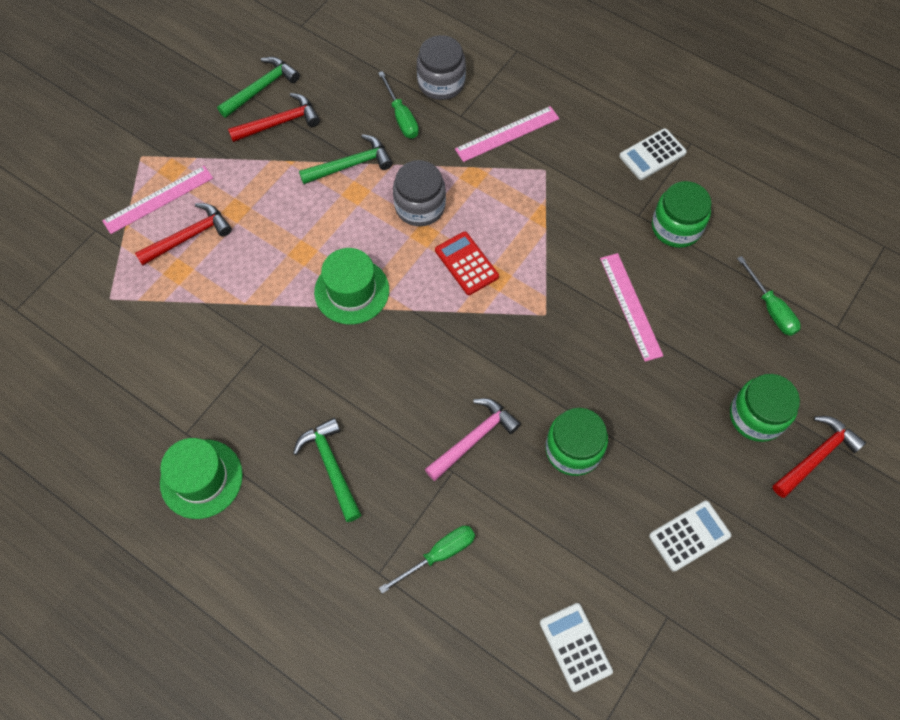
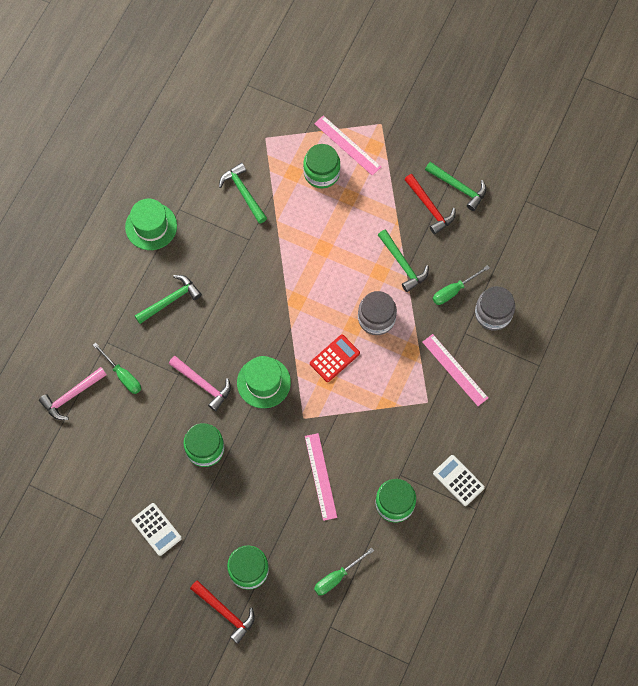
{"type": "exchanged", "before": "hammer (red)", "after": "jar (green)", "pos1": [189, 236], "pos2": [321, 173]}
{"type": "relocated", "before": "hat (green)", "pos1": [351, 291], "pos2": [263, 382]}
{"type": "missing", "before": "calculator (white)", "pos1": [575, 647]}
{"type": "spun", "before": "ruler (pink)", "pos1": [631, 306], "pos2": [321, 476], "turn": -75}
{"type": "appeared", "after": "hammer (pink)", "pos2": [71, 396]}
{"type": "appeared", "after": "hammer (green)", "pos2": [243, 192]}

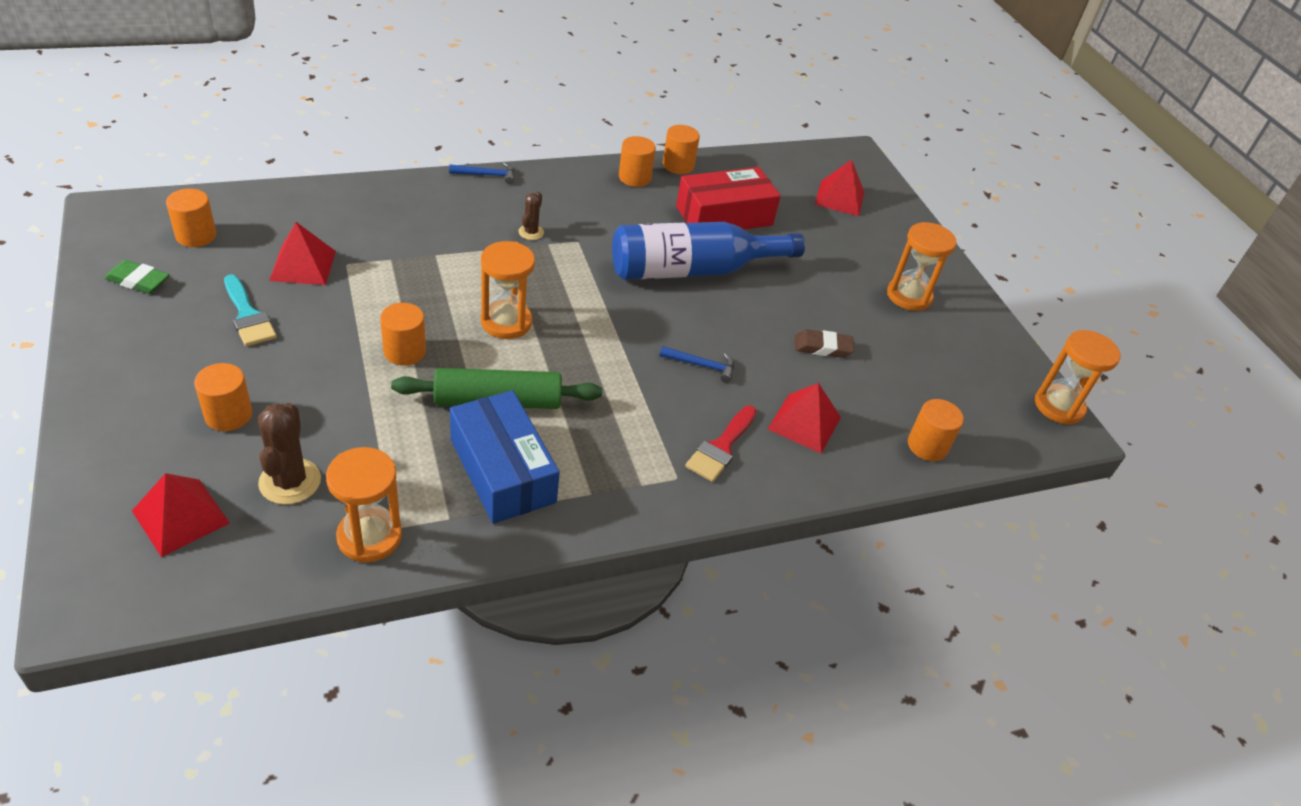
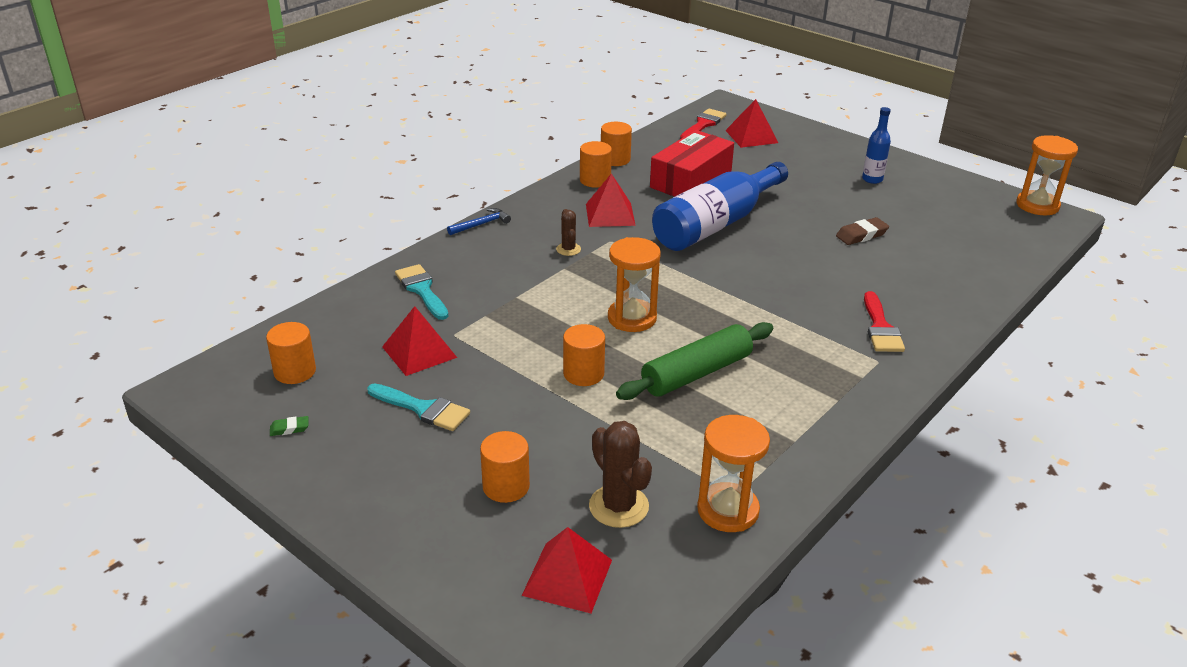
{"type": "size", "before": "eraser (green)", "pos1": [138, 281], "pos2": [289, 428], "scale": 0.58}
{"type": "missing", "before": "box (blue)", "pos1": [502, 471]}
{"type": "missing", "before": "hammer (blue)", "pos1": [701, 365]}
{"type": "relocated", "before": "pyramid (red)", "pos1": [804, 423], "pos2": [610, 214]}
{"type": "exchanged", "before": "hourglass (orange)", "after": "bottle (blue)", "pos1": [909, 296], "pos2": [872, 179]}
{"type": "missing", "before": "cylinder (orange)", "pos1": [927, 446]}
{"type": "appeared", "after": "brush (turquoise)", "pos2": [422, 290]}
{"type": "appeared", "after": "brush (red)", "pos2": [703, 124]}

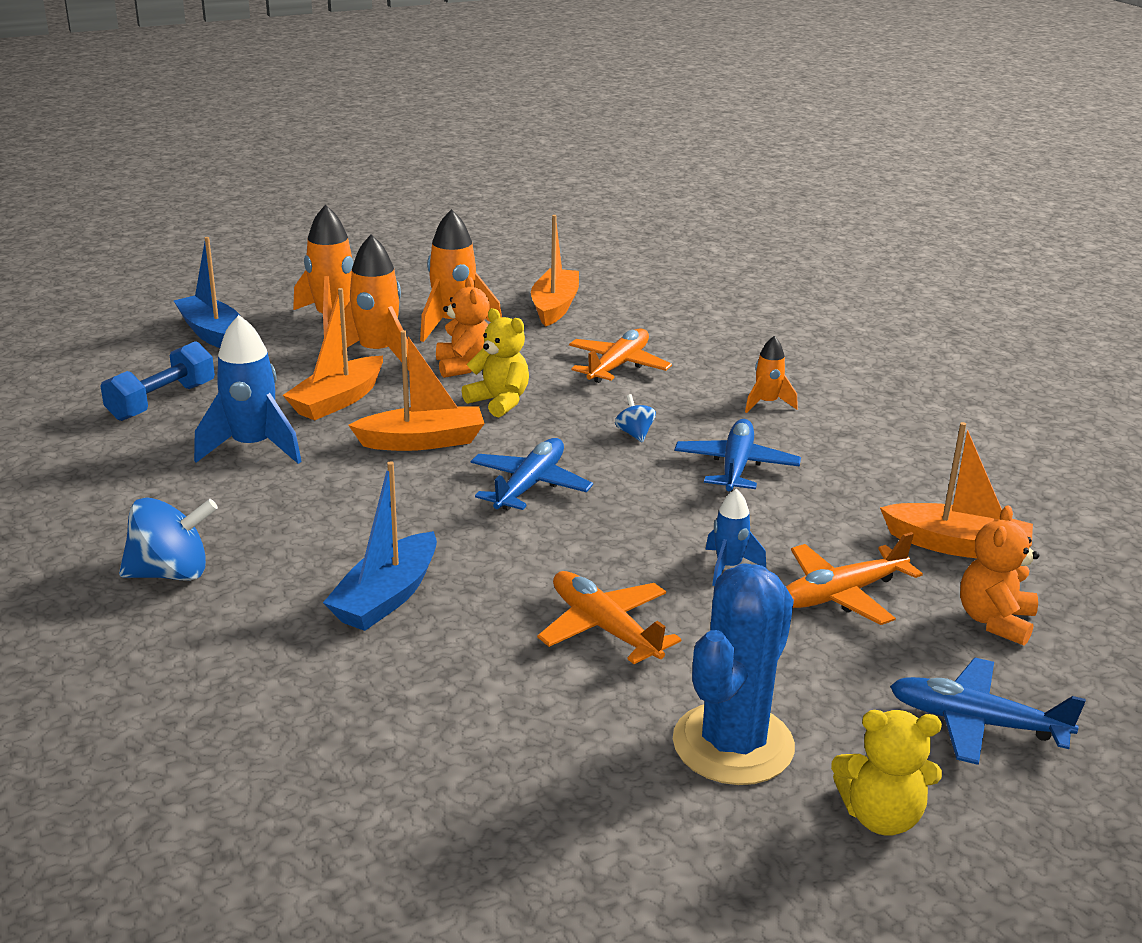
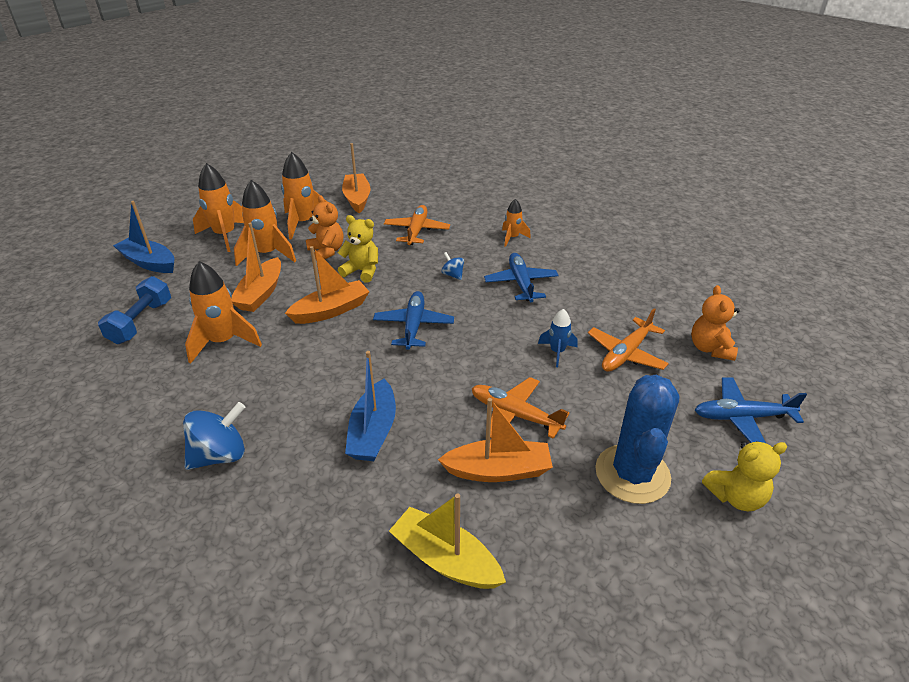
{"type": "colour", "before": "rocket (blue)", "after": "rocket (orange)", "pos1": [253, 447], "pos2": [223, 342]}
{"type": "relocated", "before": "boat (orange)", "pos1": [956, 545], "pos2": [498, 470]}
{"type": "appeared", "after": "boat (yellow)", "pos2": [446, 559]}

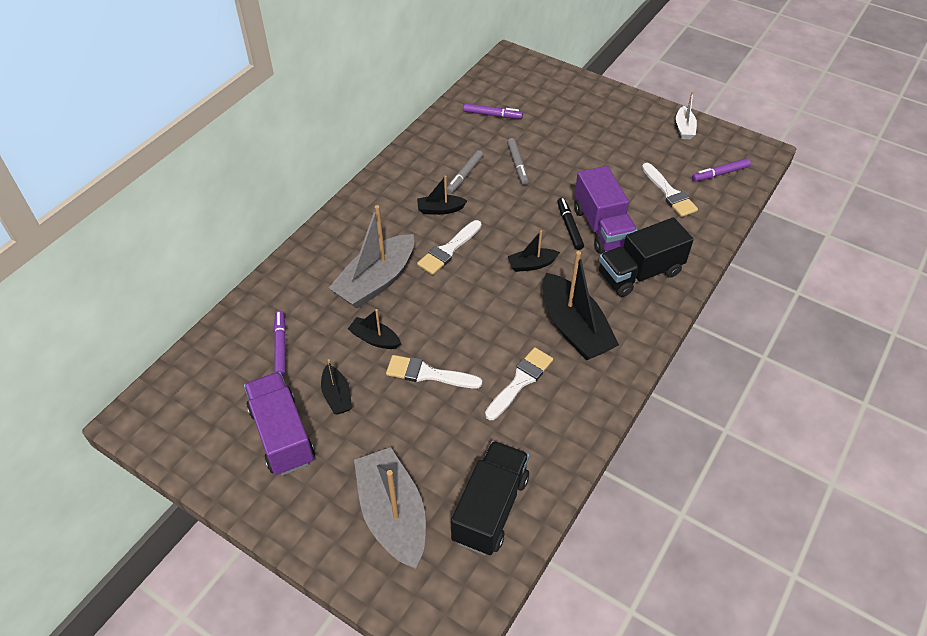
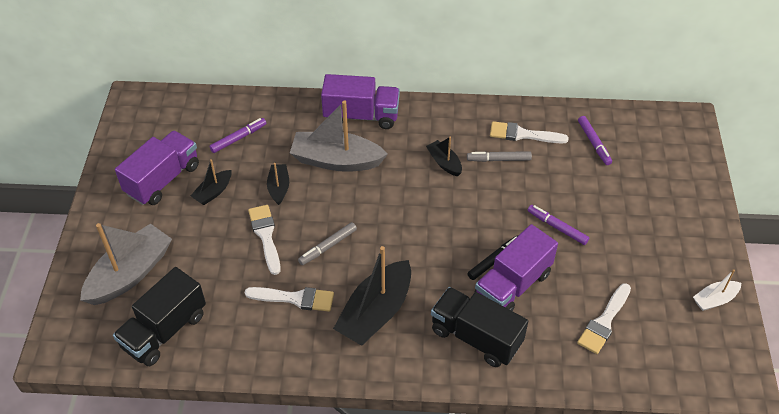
{"type": "relocated", "before": "brush (white)", "pos1": [448, 250], "pos2": [523, 134]}
{"type": "spun", "before": "truck (black)", "pos1": [490, 508], "pos2": [164, 330], "turn": 135}
{"type": "relocated", "before": "marker (grey)", "pos1": [517, 164], "pos2": [328, 246]}
{"type": "missing", "before": "boat (black)", "pos1": [531, 264]}
{"type": "relocated", "before": "marker (purple)", "pos1": [720, 173], "pos2": [557, 227]}
{"type": "appeared", "after": "truck (purple)", "pos2": [361, 116]}

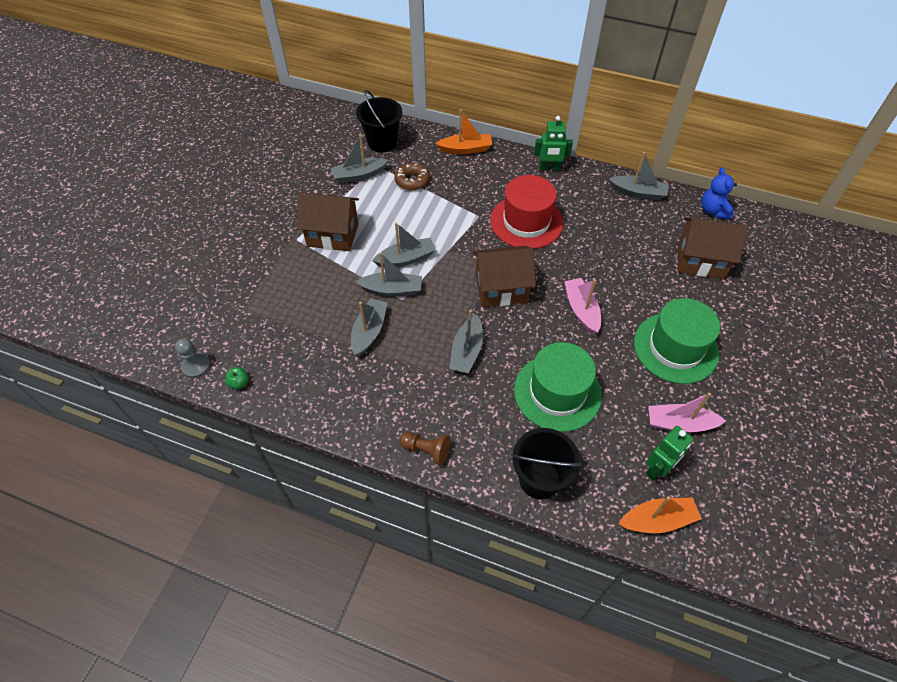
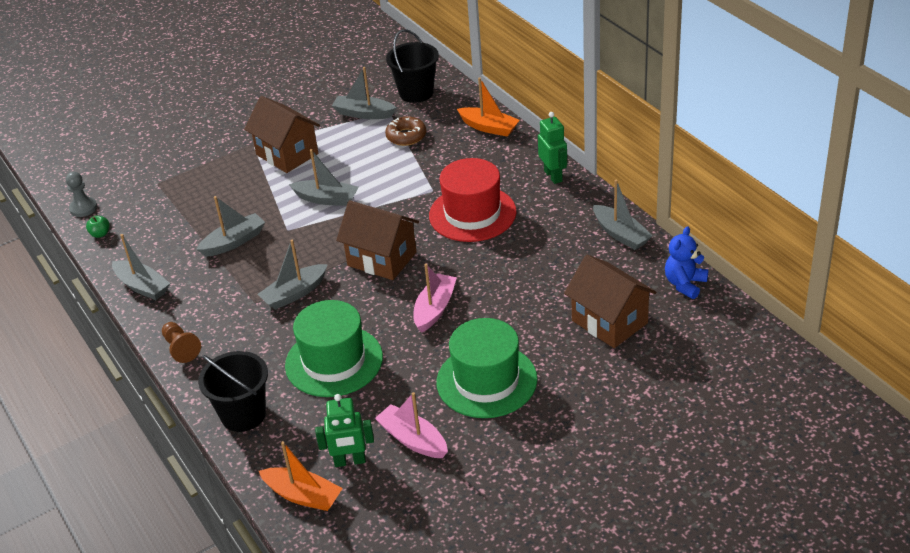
{"type": "relocated", "before": "boat (grey)", "pos1": [392, 290], "pos2": [142, 286]}
{"type": "spun", "before": "robot (green)", "pos1": [549, 168], "pos2": [553, 176], "turn": -150}

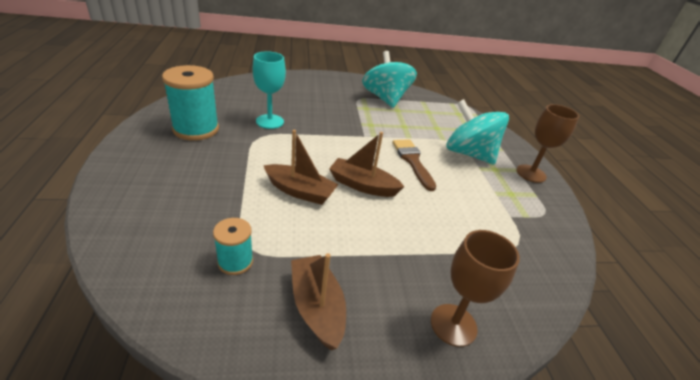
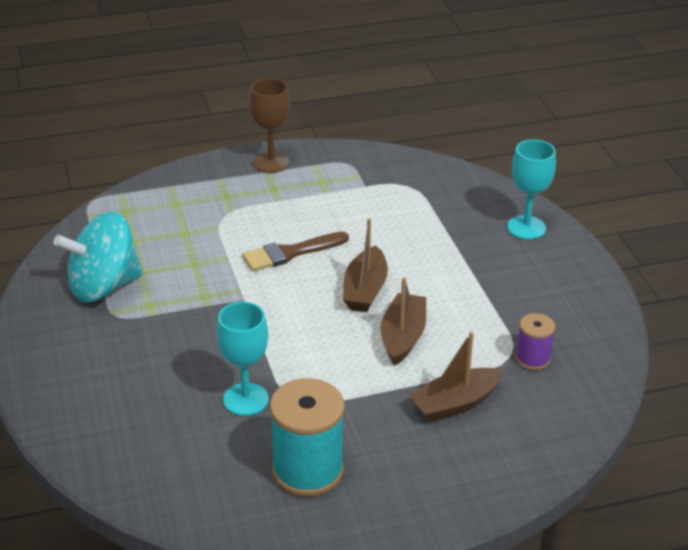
{"type": "colour", "before": "spool (turquoise)", "after": "spool (purple)", "pos1": [235, 262], "pos2": [532, 359]}
{"type": "relocated", "before": "boat (brown)", "pos1": [317, 307], "pos2": [455, 404]}
{"type": "colour", "before": "goblet (brown)", "after": "goblet (turquoise)", "pos1": [453, 324], "pos2": [526, 228]}
{"type": "missing", "before": "spinning top (turquoise)", "pos1": [469, 154]}

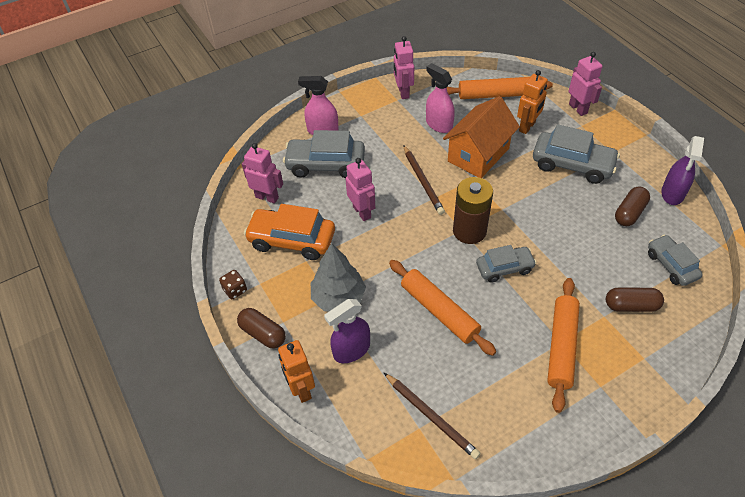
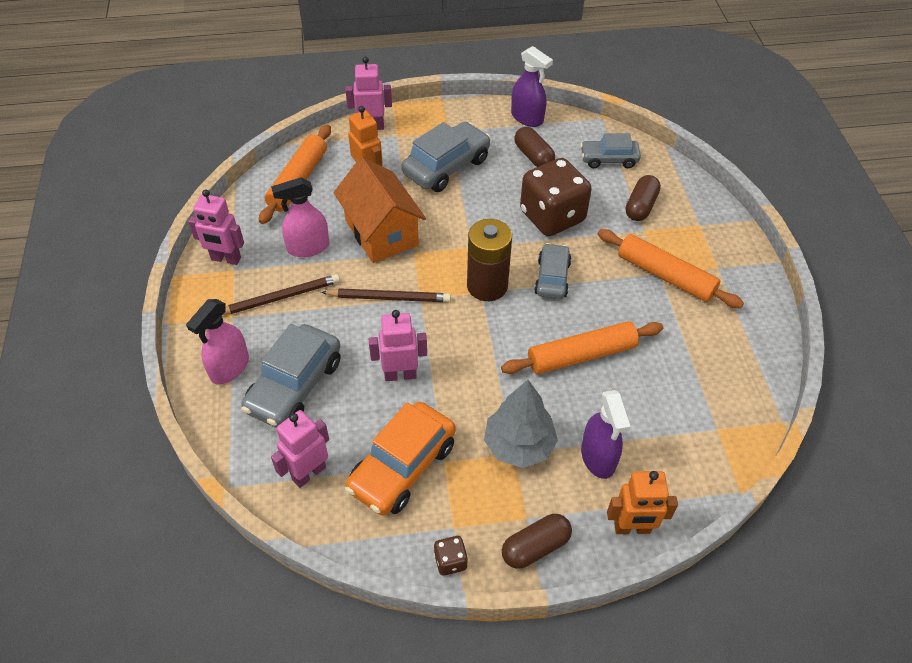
{"type": "relocated", "before": "pencil (brown)", "pos1": [431, 416], "pos2": [280, 297]}
{"type": "appeared", "after": "dice (brown)", "pos2": [552, 216]}

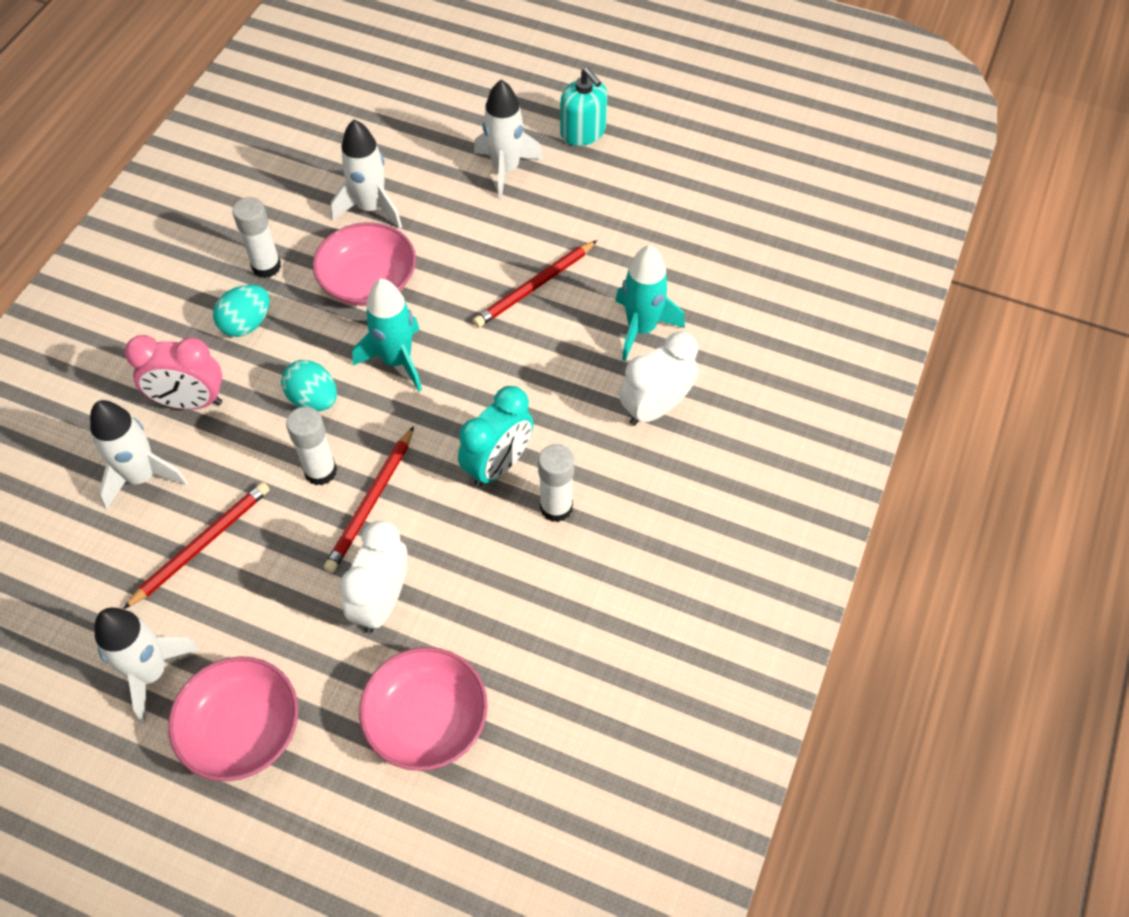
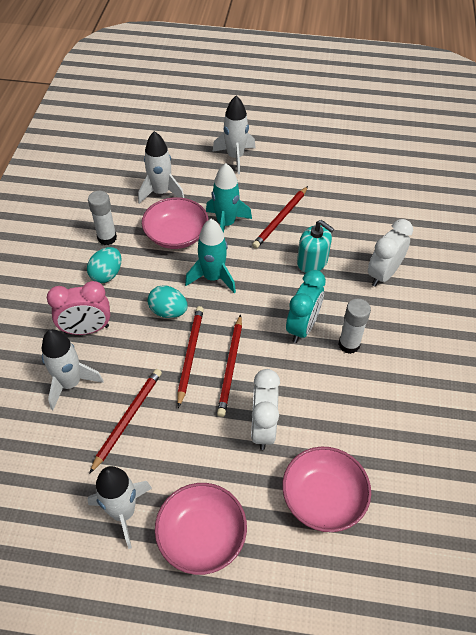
{"type": "exchanged", "before": "glue stick (white)", "after": "pencil (red)", "pos1": [320, 471], "pos2": [190, 354]}
{"type": "relocated", "before": "soap dispenser (turquoise)", "pos1": [583, 132], "pos2": [312, 262]}
{"type": "relocated", "before": "rocket (turquoise)", "pos1": [641, 328], "pos2": [226, 224]}

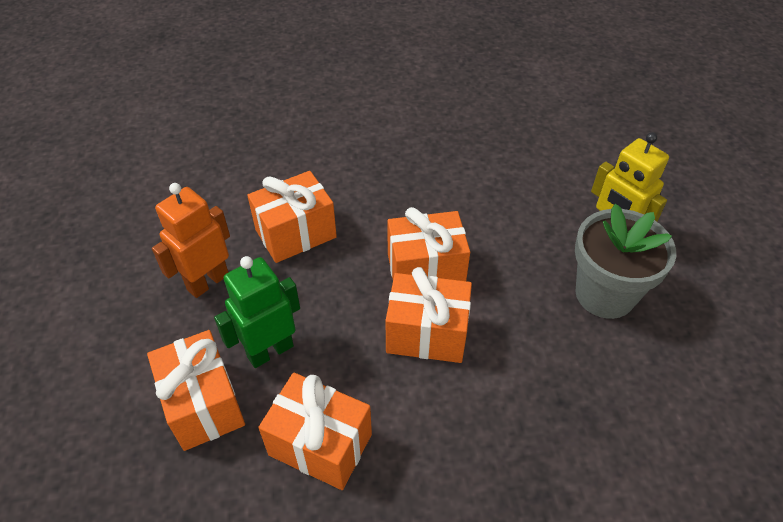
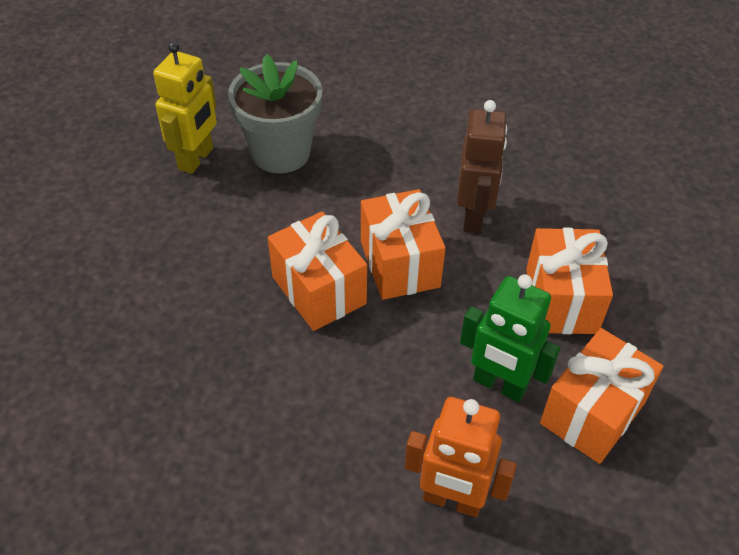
{"type": "missing", "before": "gift (orange)", "pos1": [296, 233]}
{"type": "appeared", "after": "robot (brown)", "pos2": [473, 216]}

